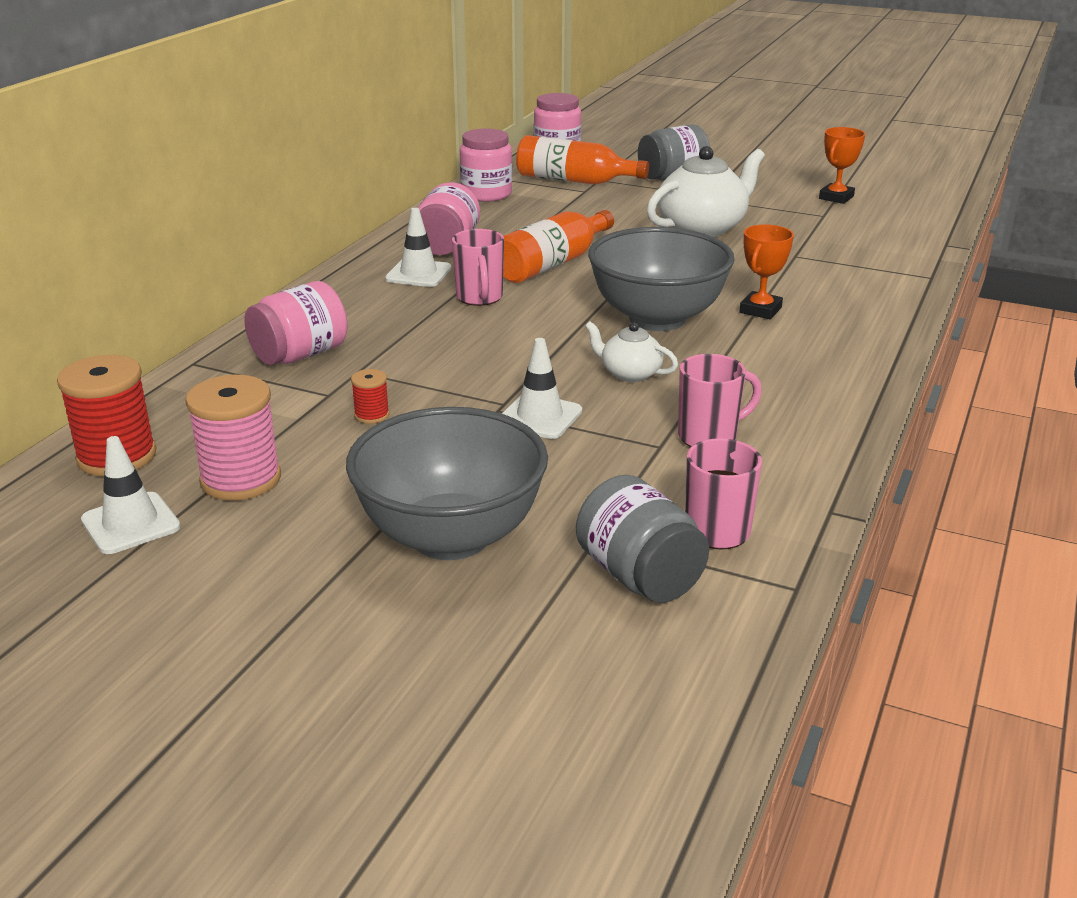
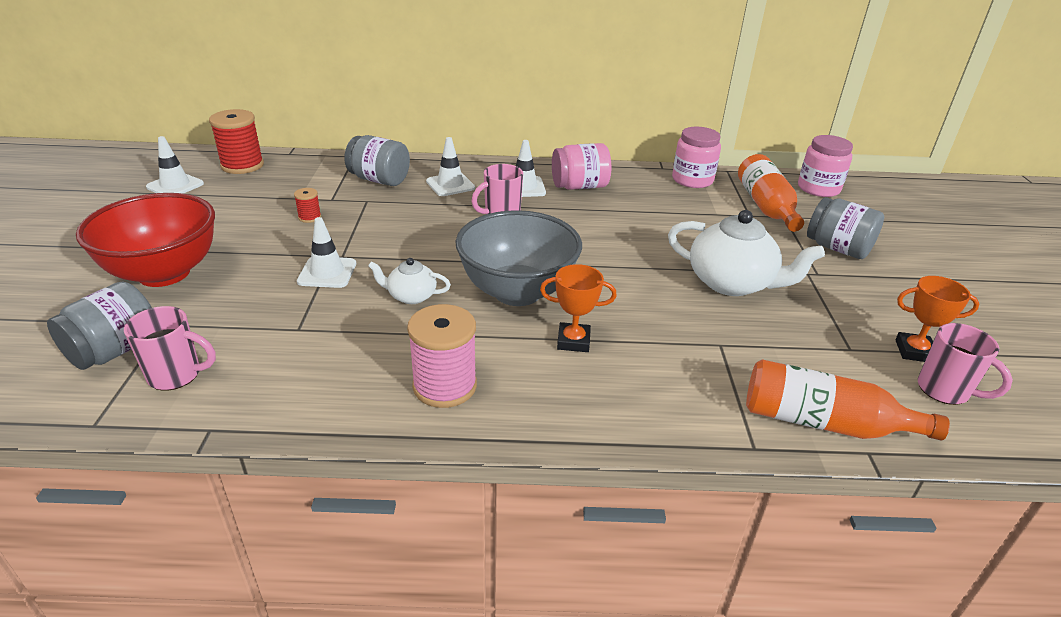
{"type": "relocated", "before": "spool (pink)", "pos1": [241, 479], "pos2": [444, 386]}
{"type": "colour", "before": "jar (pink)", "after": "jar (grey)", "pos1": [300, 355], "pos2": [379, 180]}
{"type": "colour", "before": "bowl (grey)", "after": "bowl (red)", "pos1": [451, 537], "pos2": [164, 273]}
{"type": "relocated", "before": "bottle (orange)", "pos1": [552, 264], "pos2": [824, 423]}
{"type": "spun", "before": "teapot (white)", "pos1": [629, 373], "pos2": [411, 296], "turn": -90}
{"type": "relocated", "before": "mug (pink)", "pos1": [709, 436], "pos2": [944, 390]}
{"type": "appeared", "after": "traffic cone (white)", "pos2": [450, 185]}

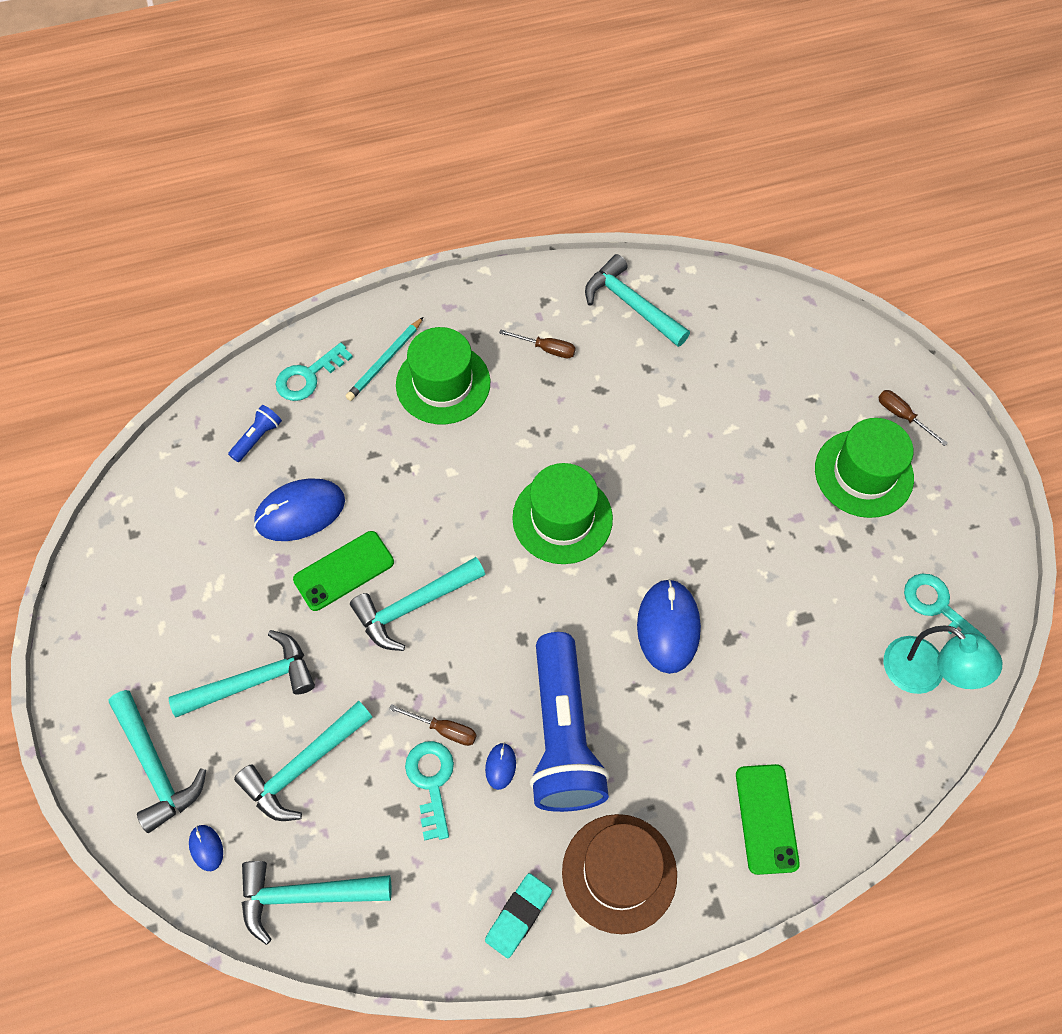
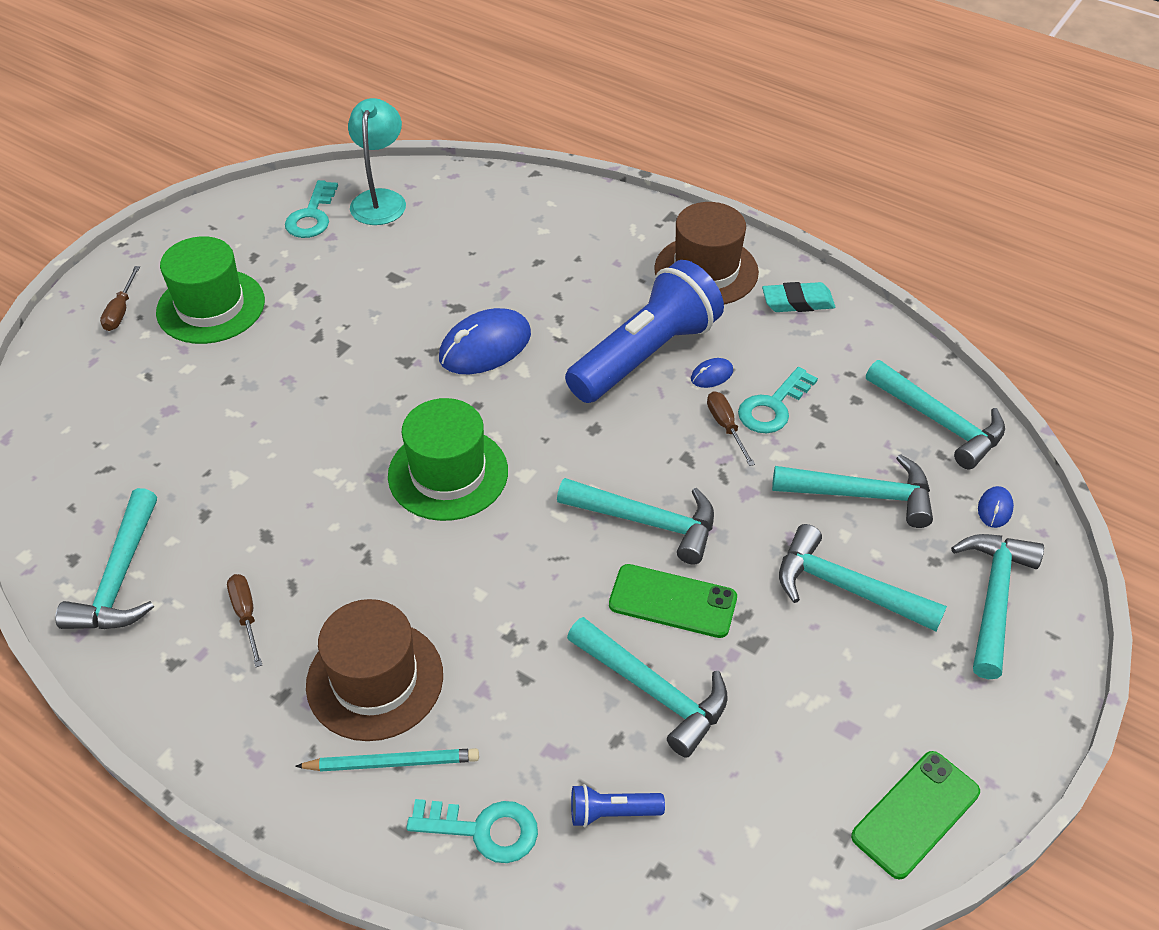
{"type": "exchanged", "before": "mouse (blue)", "after": "hammer (turquoise)", "pos1": [300, 511], "pos2": [653, 691]}
{"type": "colour", "before": "hat (green)", "after": "hat (brown)", "pos1": [443, 383], "pos2": [375, 680]}
{"type": "relocated", "before": "phone (green)", "pos1": [766, 818], "pos2": [915, 814]}

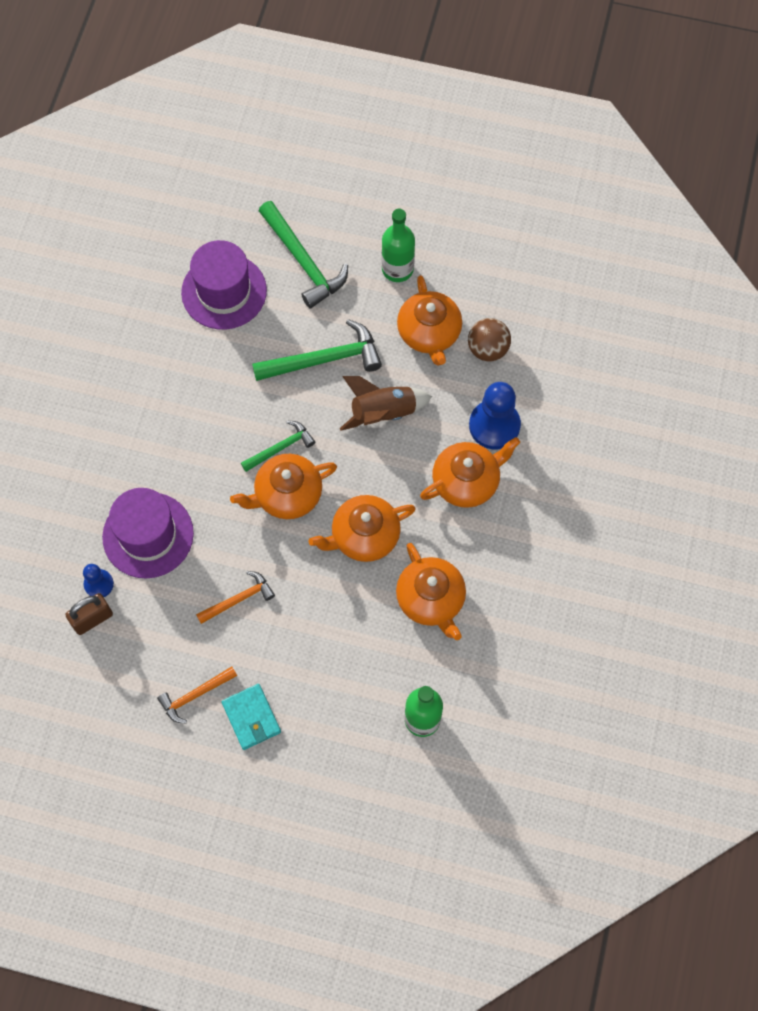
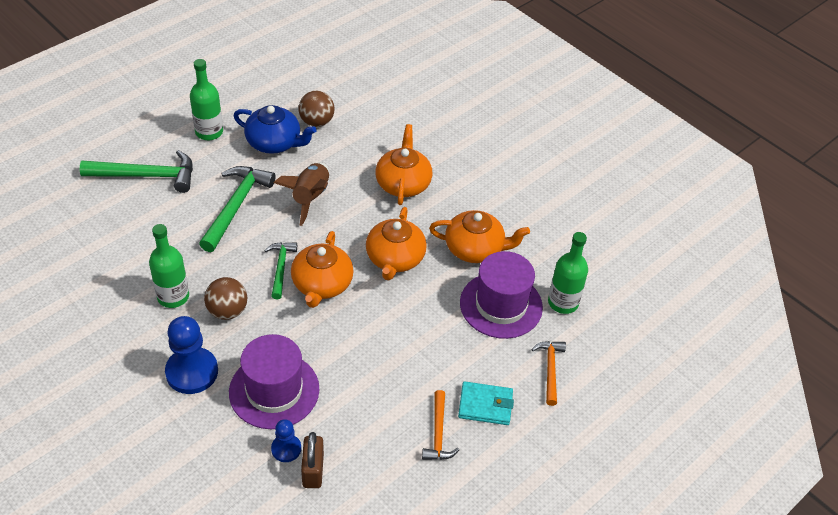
{"type": "relocated", "before": "hat (purple)", "pos1": [224, 291], "pos2": [501, 305]}
{"type": "relocated", "before": "hammer (orange)", "pos1": [239, 599], "pos2": [550, 369]}
{"type": "colour", "before": "teapot (orange)", "after": "teapot (blue)", "pos1": [429, 333], "pos2": [274, 142]}
{"type": "relocated", "before": "pawn (blue)", "pos1": [494, 425], "pos2": [192, 372]}
{"type": "appeared", "after": "bottle (green)", "pos2": [173, 296]}
{"type": "appeared", "after": "ball (brown)", "pos2": [227, 311]}

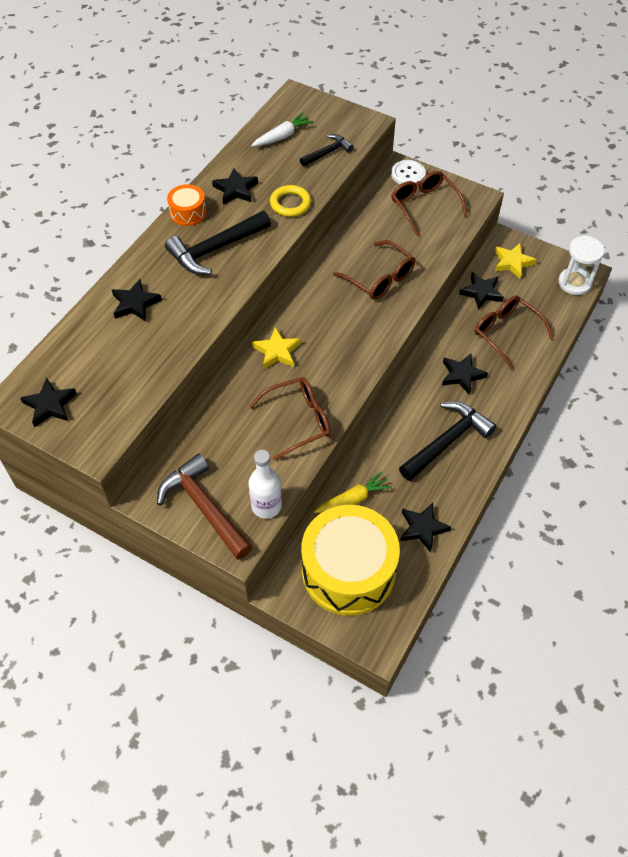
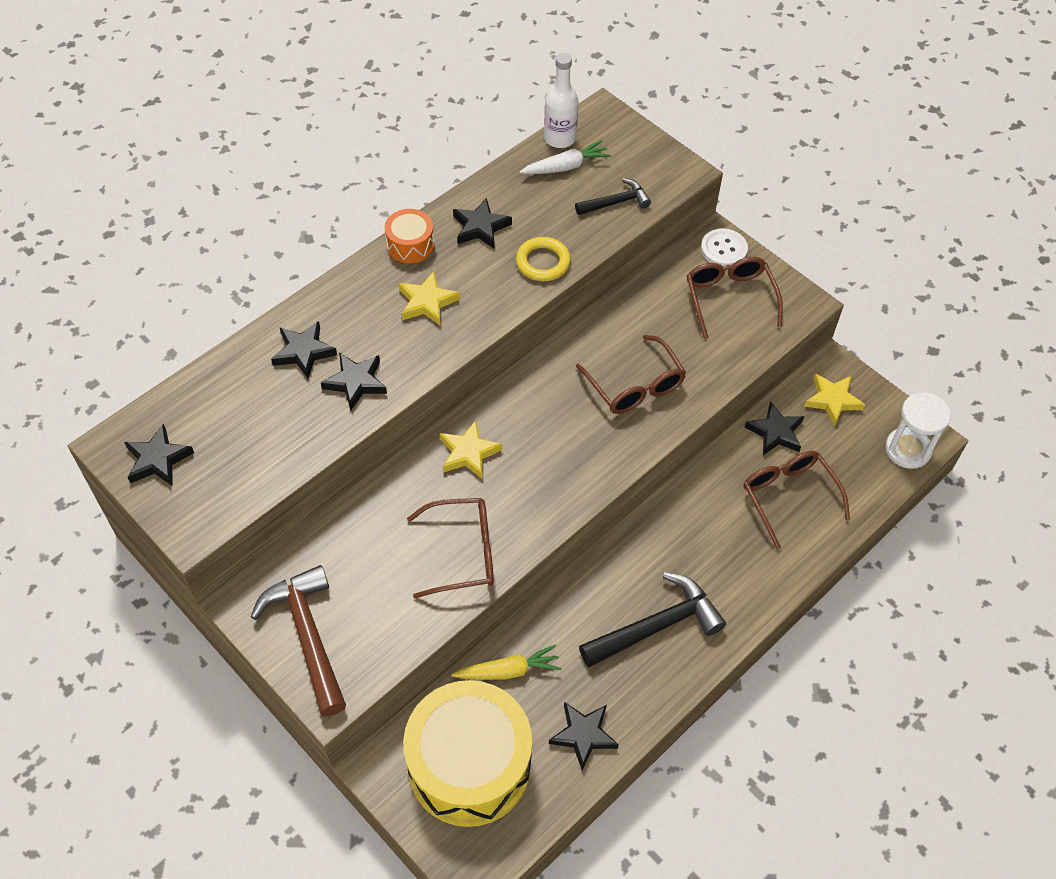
{"type": "exchanged", "before": "hammer (black)", "after": "star (yellow)", "pos1": [215, 249], "pos2": [427, 302]}
{"type": "relocated", "before": "bottle (white)", "pos1": [266, 506], "pos2": [560, 138]}
{"type": "relocated", "before": "star (black)", "pos1": [462, 375], "pos2": [356, 382]}

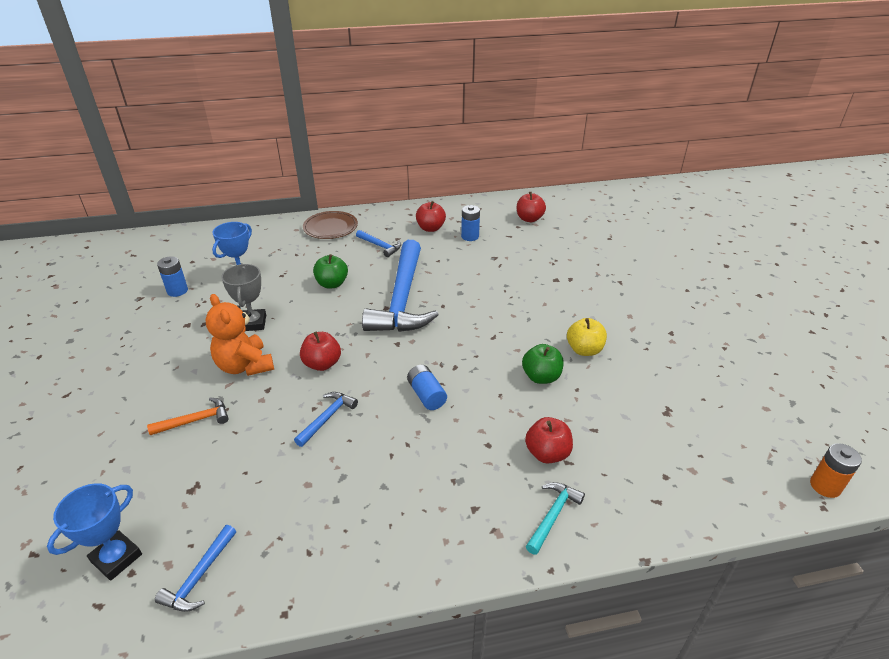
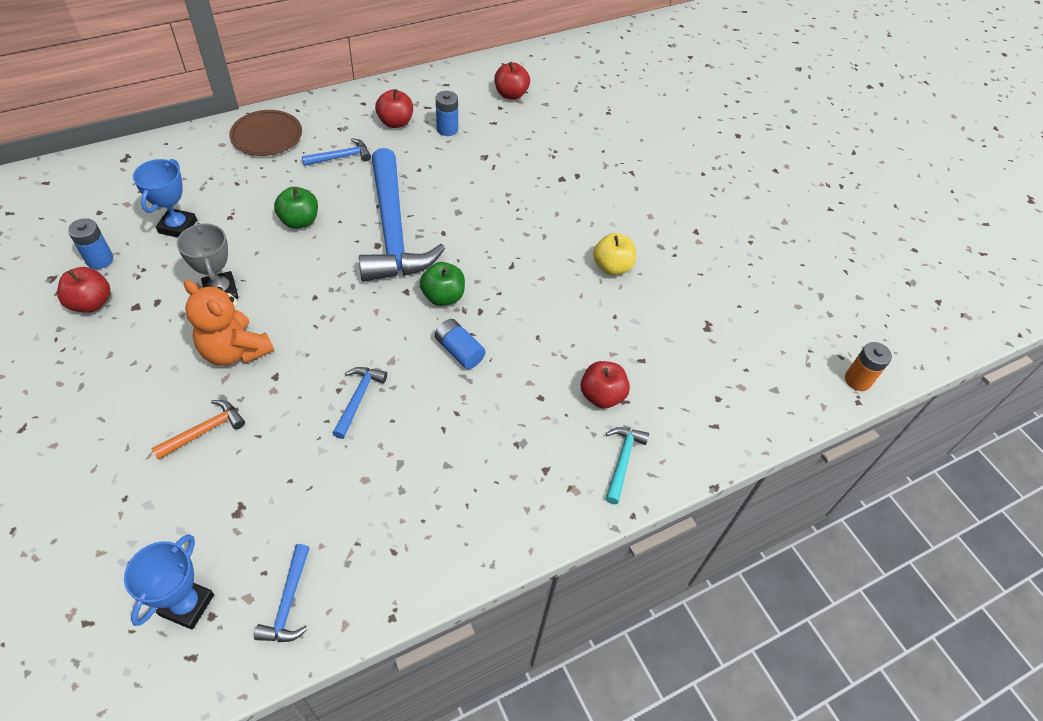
{"type": "relocated", "before": "apple (red)", "pos1": [322, 364], "pos2": [91, 303]}
{"type": "spun", "before": "hammer (blue)", "pos1": [380, 246], "pos2": [341, 157], "turn": -45}
{"type": "relocated", "before": "apple (green)", "pos1": [541, 377], "pos2": [443, 296]}

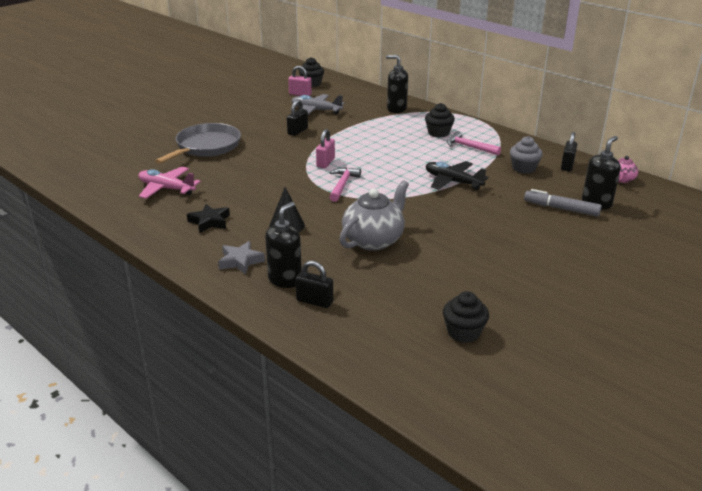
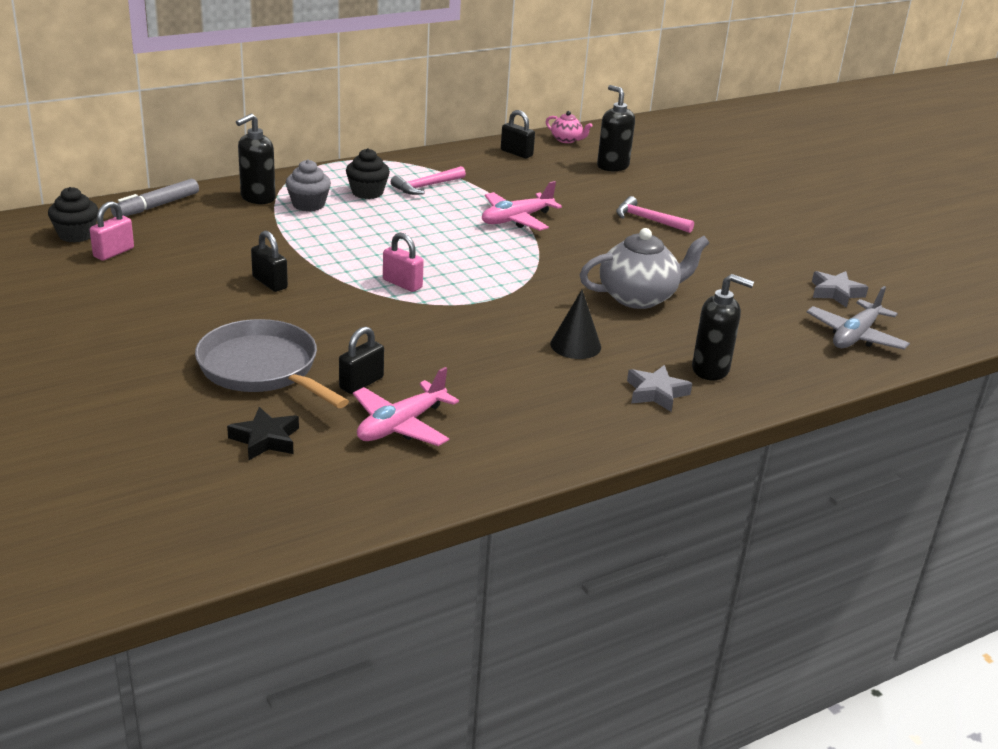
{"type": "relocated", "before": "star (black)", "pos1": [210, 222], "pos2": [265, 439]}
{"type": "spun", "before": "soap dispenser (black)", "pos1": [285, 279], "pos2": [711, 370], "turn": 150}
{"type": "relocated", "before": "plane (grey)", "pos1": [316, 110], "pos2": [855, 336]}
{"type": "relocated", "before": "padlock (black)", "pos1": [314, 301], "pos2": [361, 383]}
{"type": "relocated", "before": "hammer (pink)", "pos1": [342, 185], "pos2": [648, 220]}
{"type": "spun", "before": "teapot (grey)", "pos1": [374, 240], "pos2": [639, 297], "turn": 105}
{"type": "colour", "before": "plane (black)", "after": "plane (pink)", "pos1": [453, 182], "pos2": [516, 219]}
{"type": "exchanged", "before": "cupcake (black)", "after": "star (grey)", "pos1": [463, 332], "pos2": [836, 293]}
{"type": "relocated", "before": "cupcake (grey)", "pos1": [523, 168], "pos2": [308, 204]}
{"type": "relocated", "before": "marker (grey)", "pos1": [561, 209], "pos2": [157, 206]}

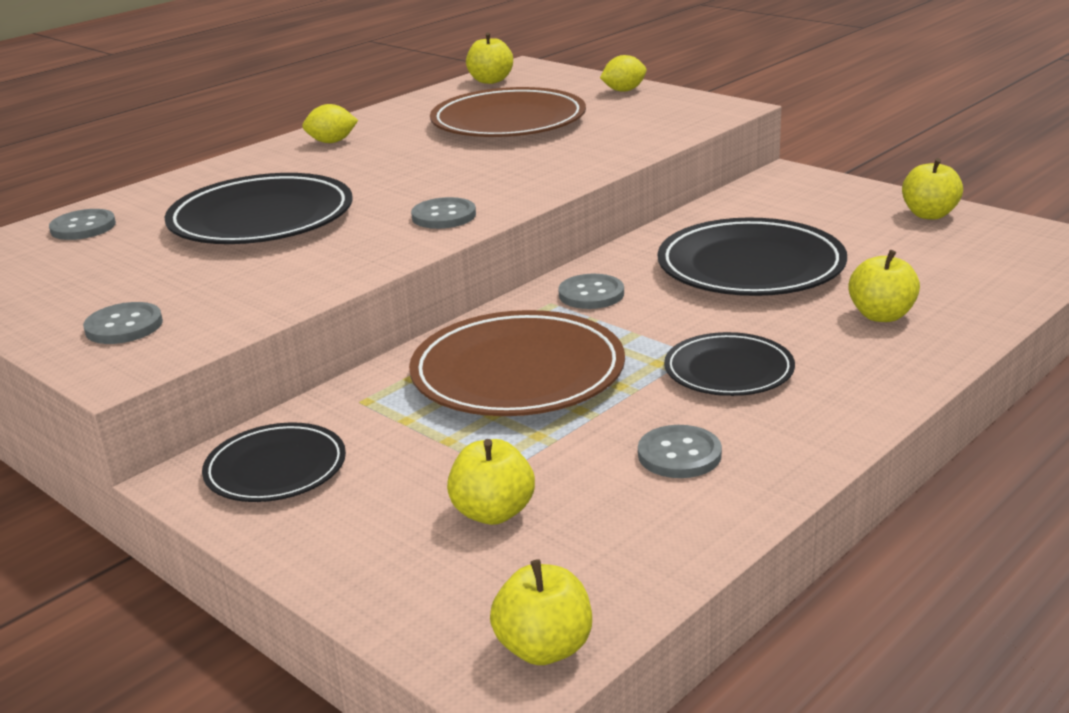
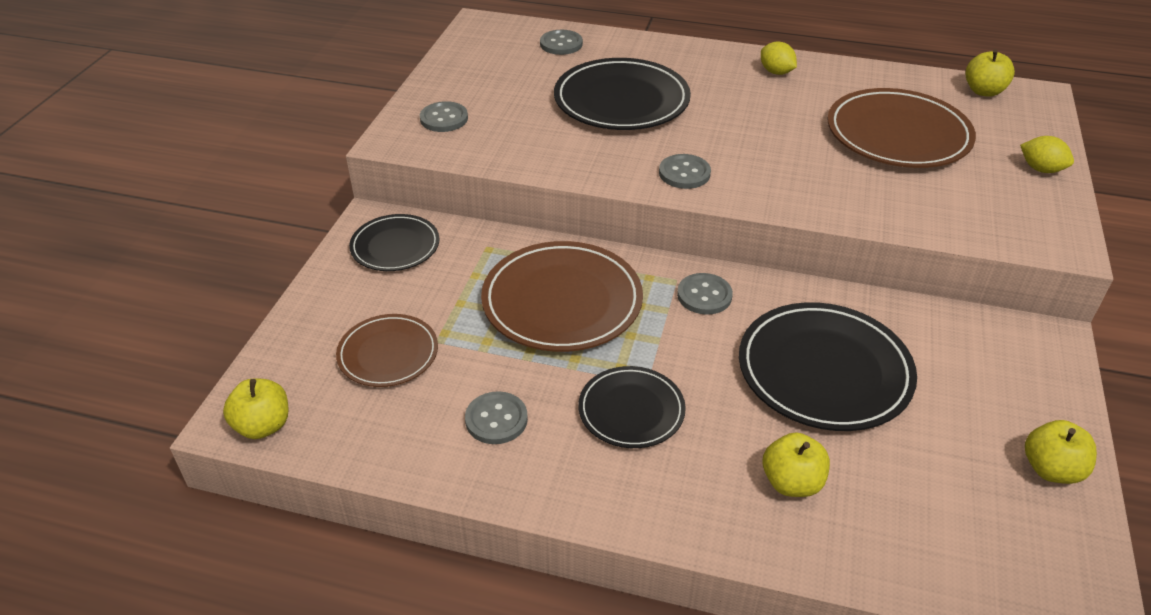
{"type": "exchanged", "before": "apple (yellow)", "after": "plate (brown)", "pos1": [493, 512], "pos2": [388, 354]}

